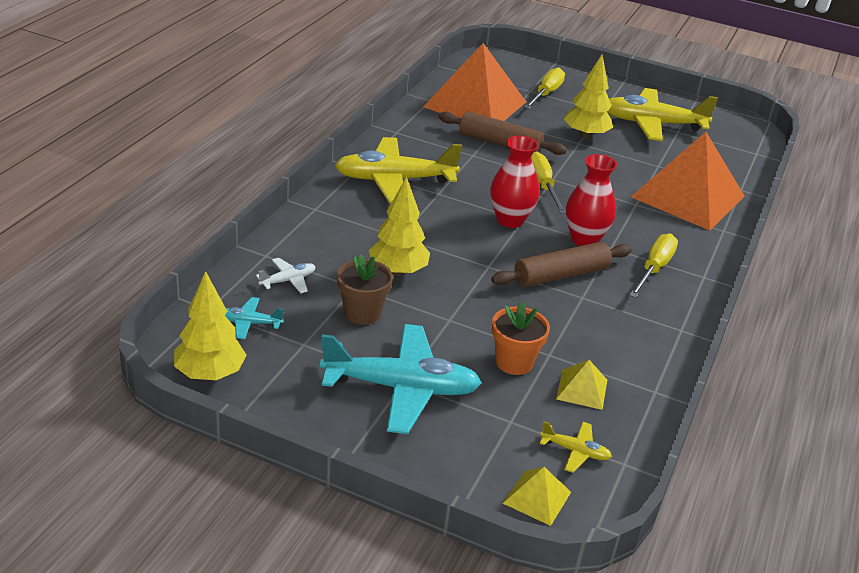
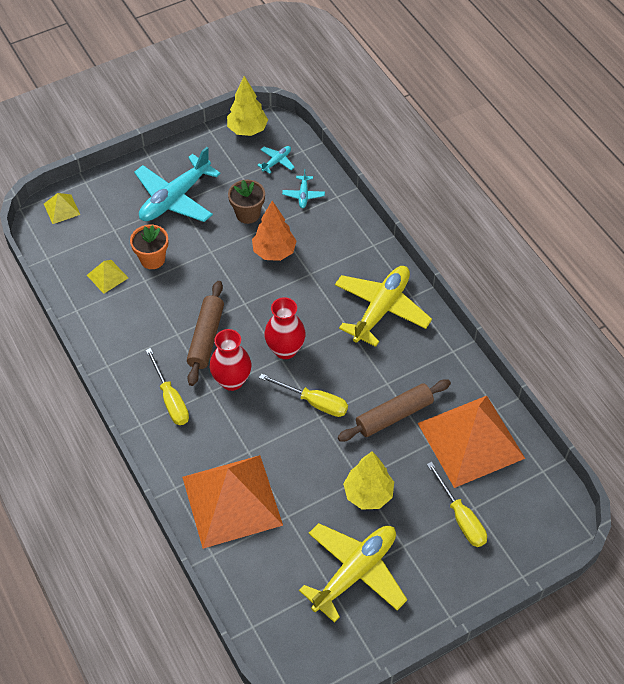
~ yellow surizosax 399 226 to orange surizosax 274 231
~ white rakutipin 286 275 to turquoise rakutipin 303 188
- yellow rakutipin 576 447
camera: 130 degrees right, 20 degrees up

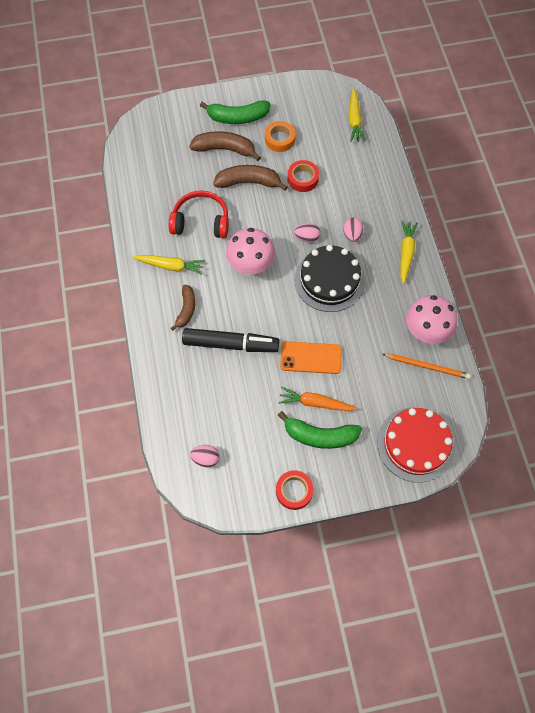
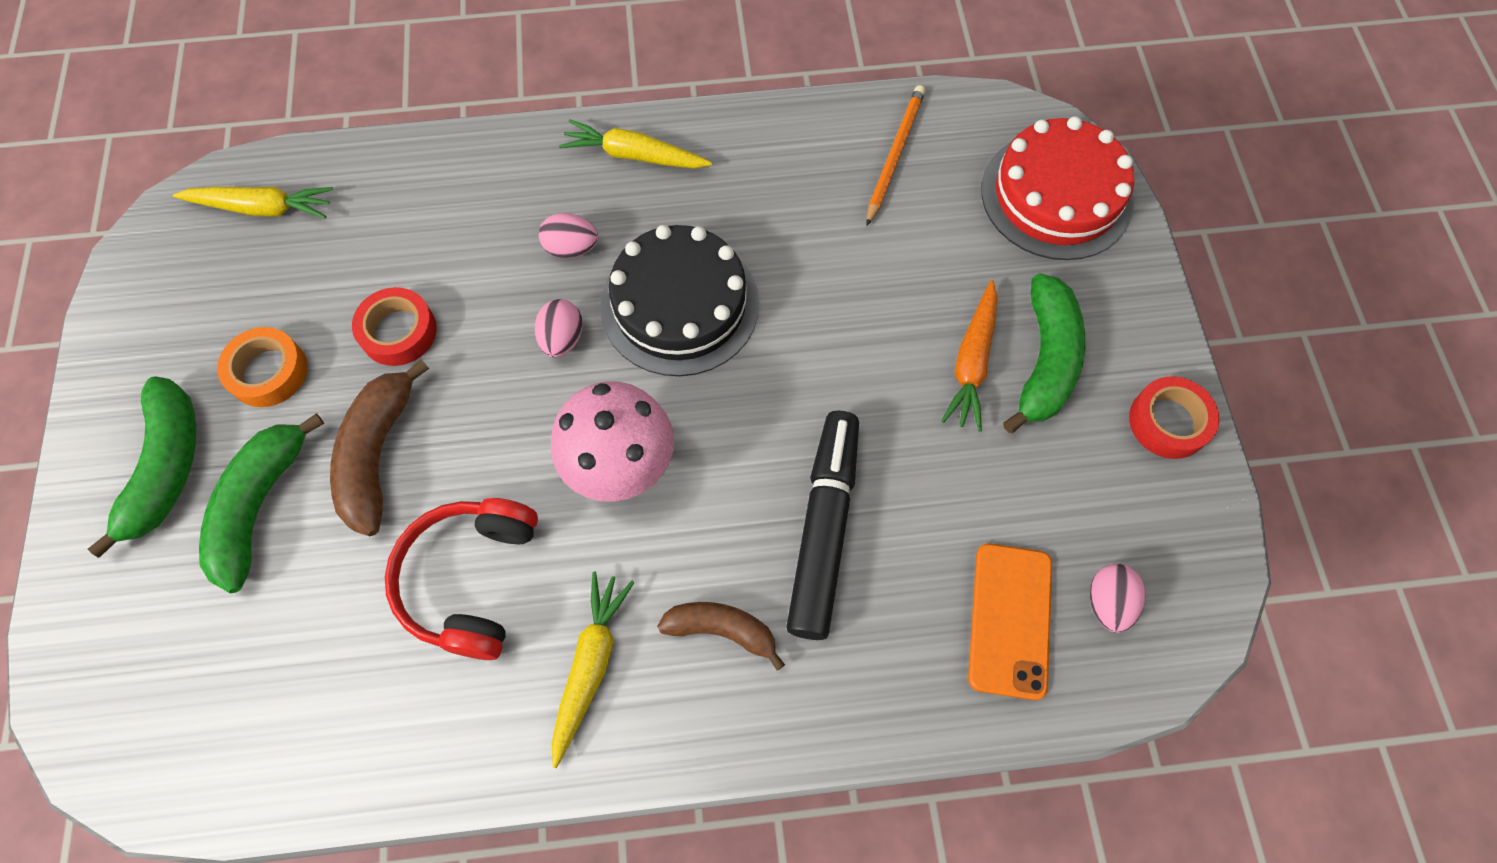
~ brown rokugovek 225 146 to green rokugovek 261 503
- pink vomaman 431 319
~ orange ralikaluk 311 357 to 1010 621
camera: 85 degrees left, 0 degrees up

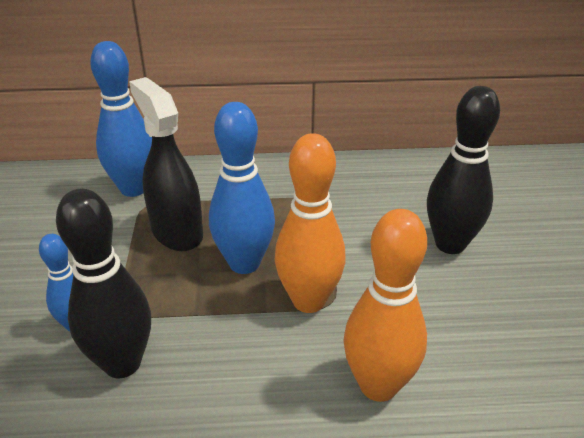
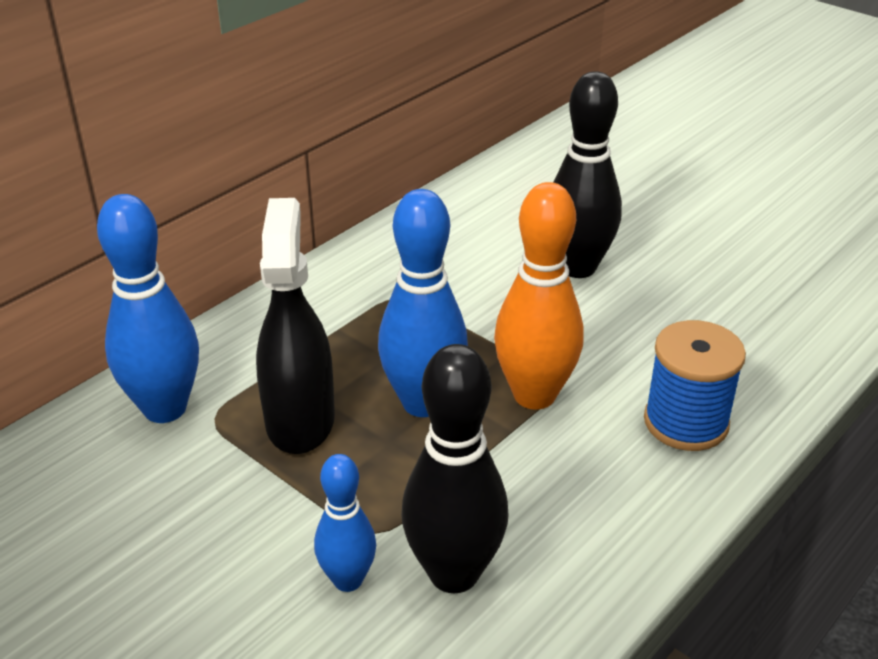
~ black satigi 166 164 = 295 326 75 degrees clockwise
~ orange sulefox 385 305 to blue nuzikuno 695 385
camera: 45 degrees left, 0 degrees up

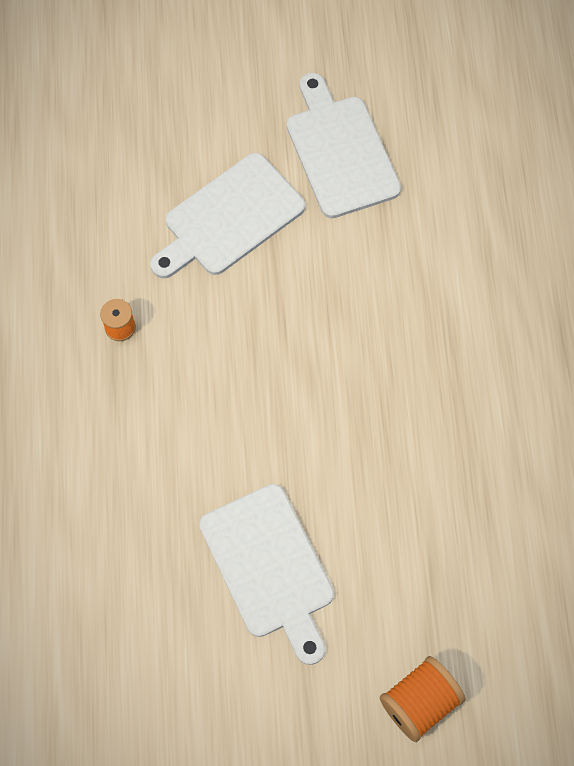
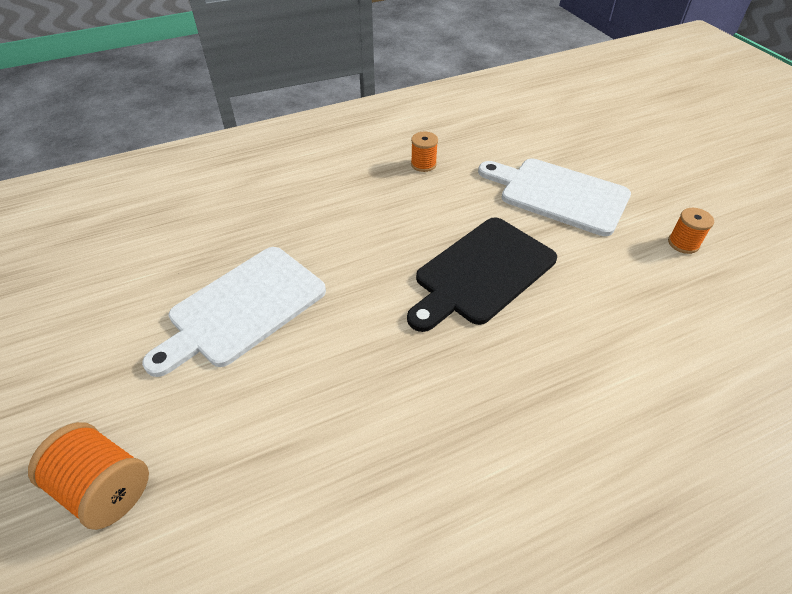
~ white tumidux 344 145 to orange nuzikuno 691 231
+ black tumidux 482 274
camera: 70 degrees right, 20 degrees down

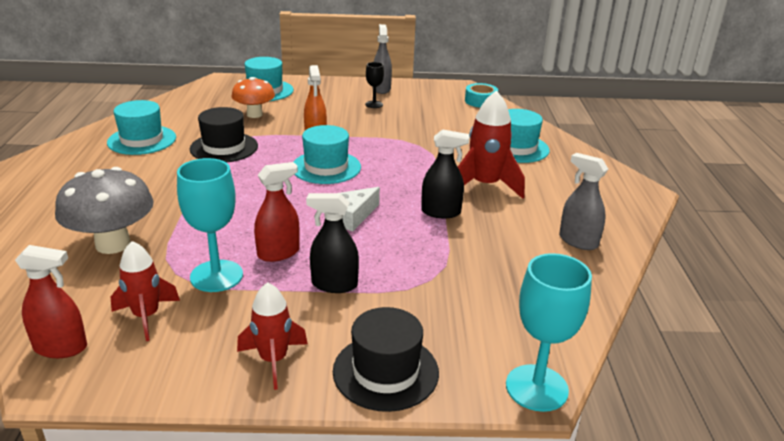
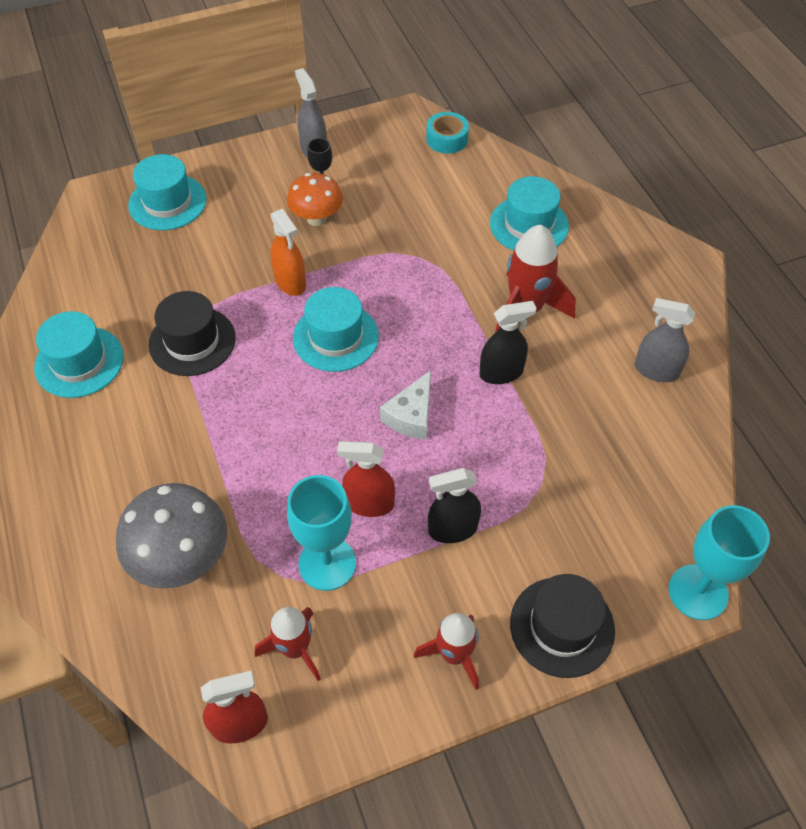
~ orange vomaman 253 97 to 315 199
~ red satigi 277 212 = 366 479 120 degrees counterclockwise
camera: 20 degrees left, 25 degrees up

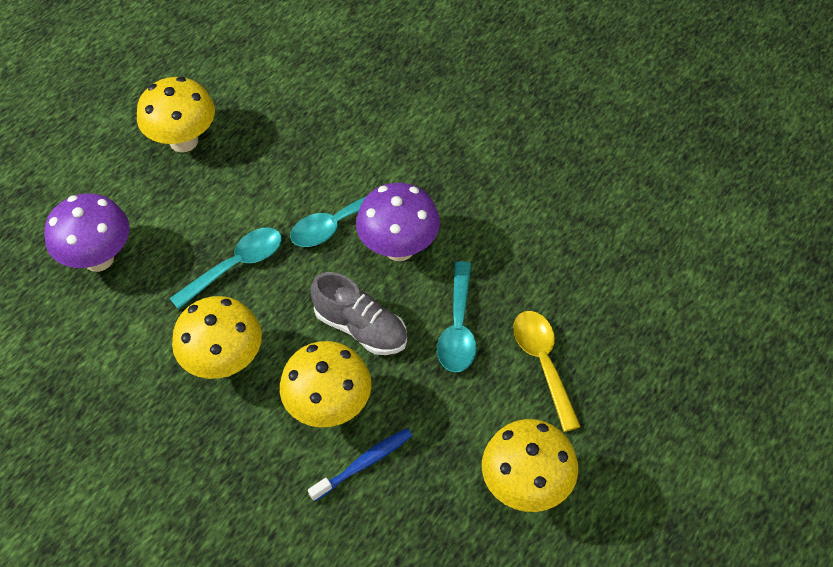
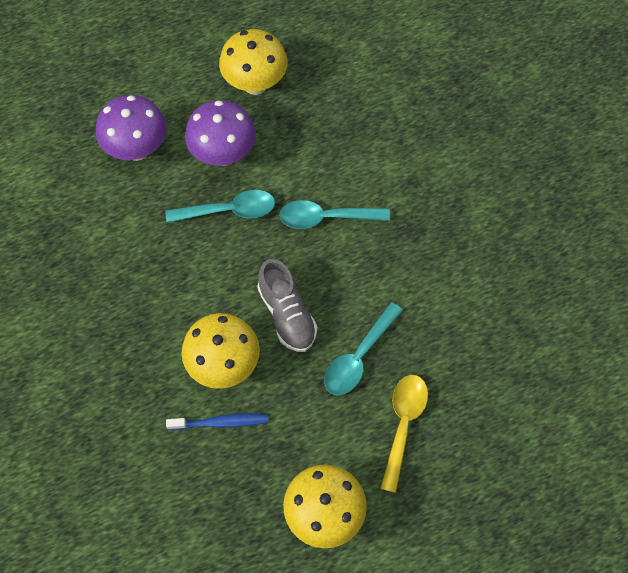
~ purple vomaman 398 222 to 220 133
- yellow vomaman 217 337
camera: 30 degrees right, 10 degrees up

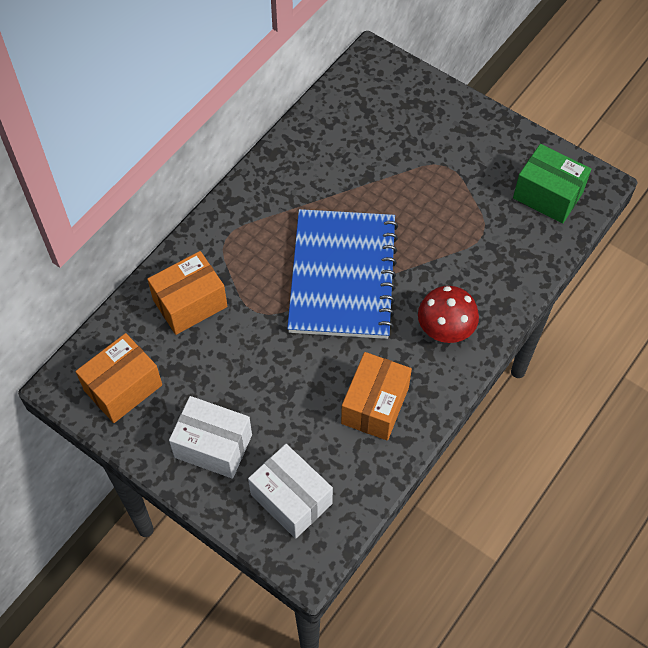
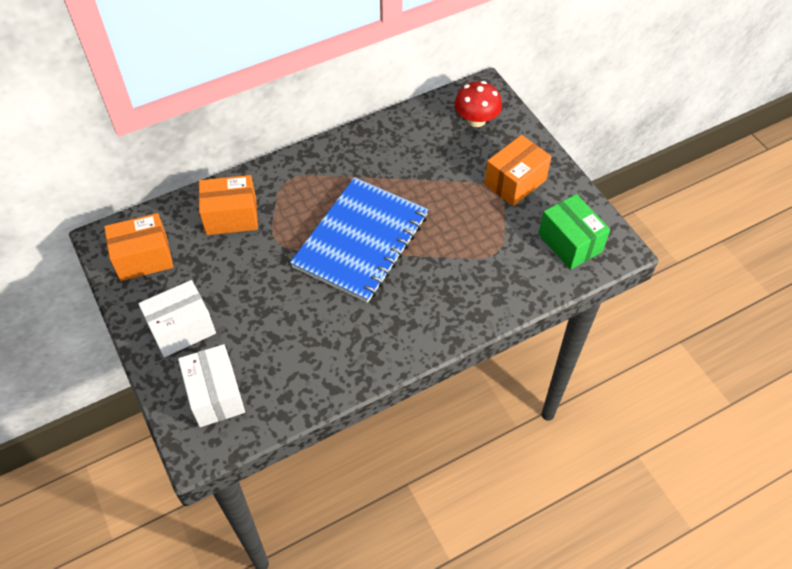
~ red vomaman 448 314 to 478 104
~ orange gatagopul 376 396 to 518 170
~ white gatagopul 210 437 = 177 318 75 degrees counterclockwise
camera: 25 degrees right, 5 degrees down

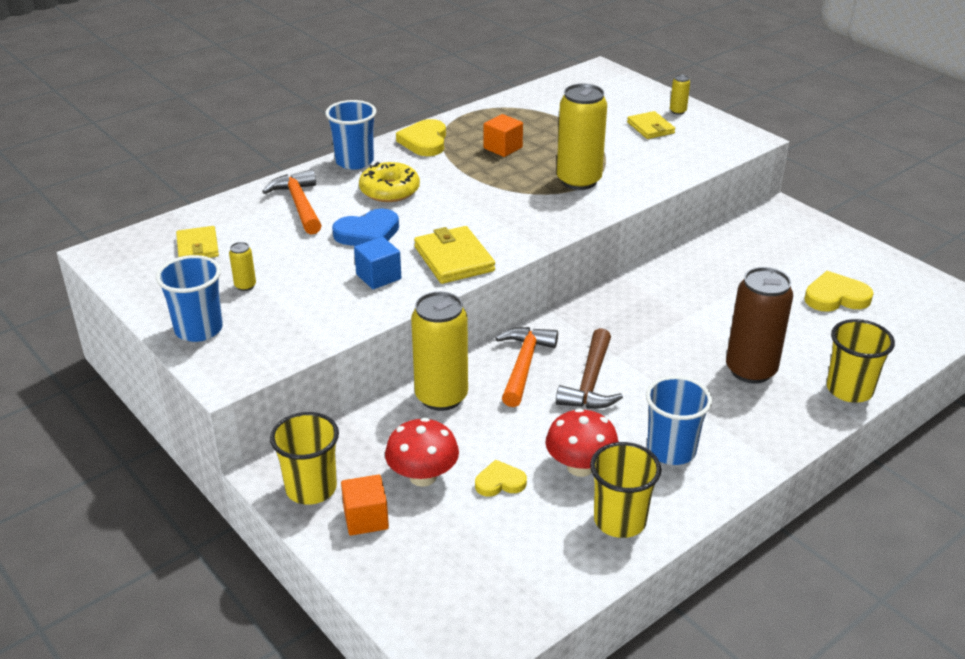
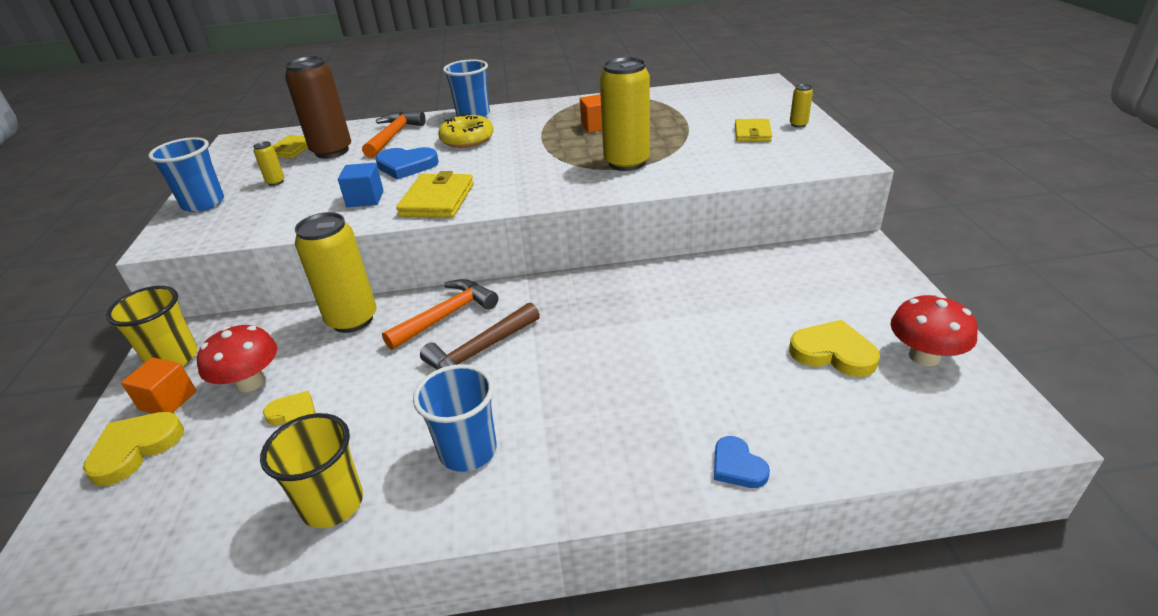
~ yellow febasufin 421 137 to 133 449
~ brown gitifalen 759 325 to 318 107
~ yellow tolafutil 861 361 to blue febasufin 742 462
~ red vomaman 582 442 to 934 330
camera: 35 degrees right, 0 degrees up

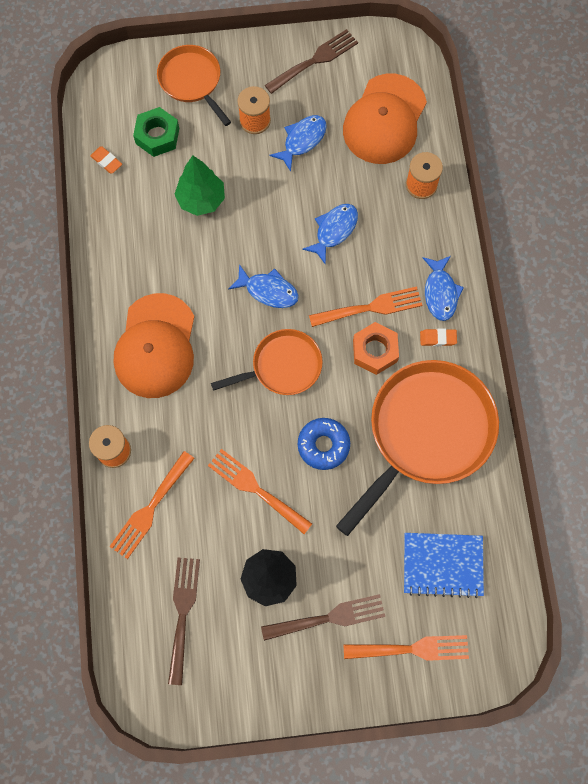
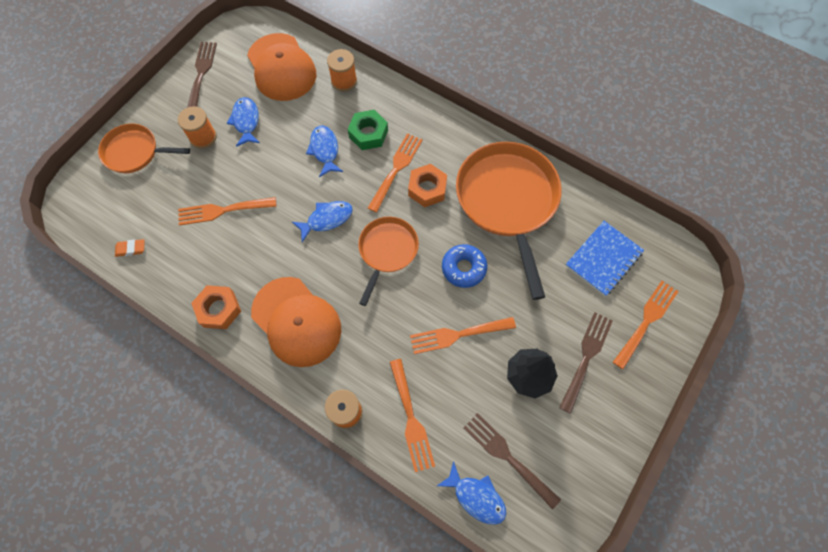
~ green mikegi 156 132 to 368 130
~ green surizosax 199 186 to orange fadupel 227 211
~ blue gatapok 443 288 to 471 493
- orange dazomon 438 337
+ orange mikegi 216 307
camera: 50 degrees left, 5 degrees down

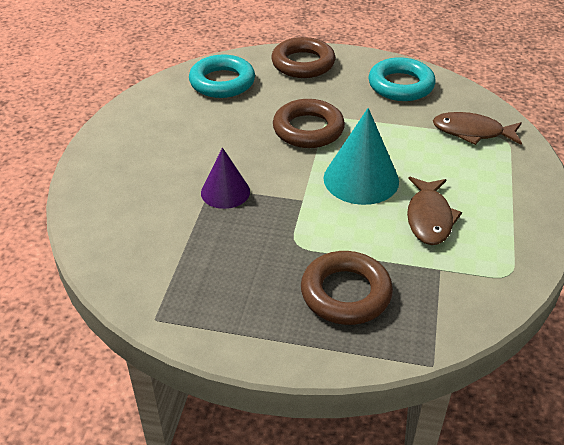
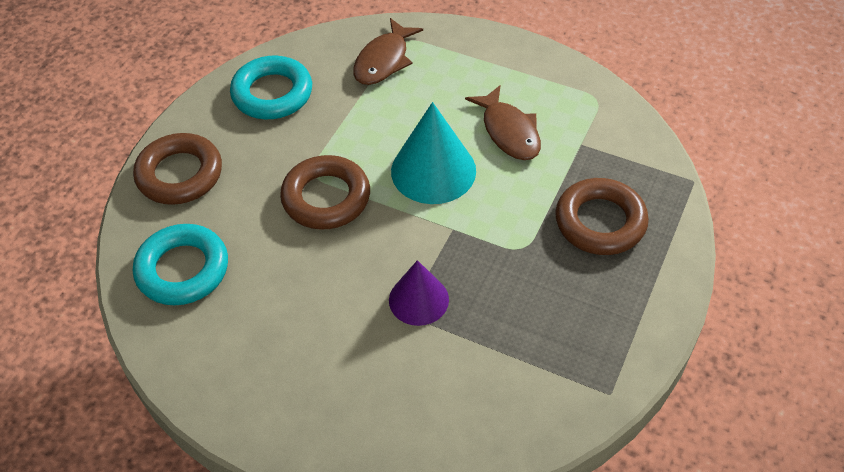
~ brown gatapok 434 211 = 503 122 45 degrees clockwise
camera: 75 degrees left, 10 degrees up

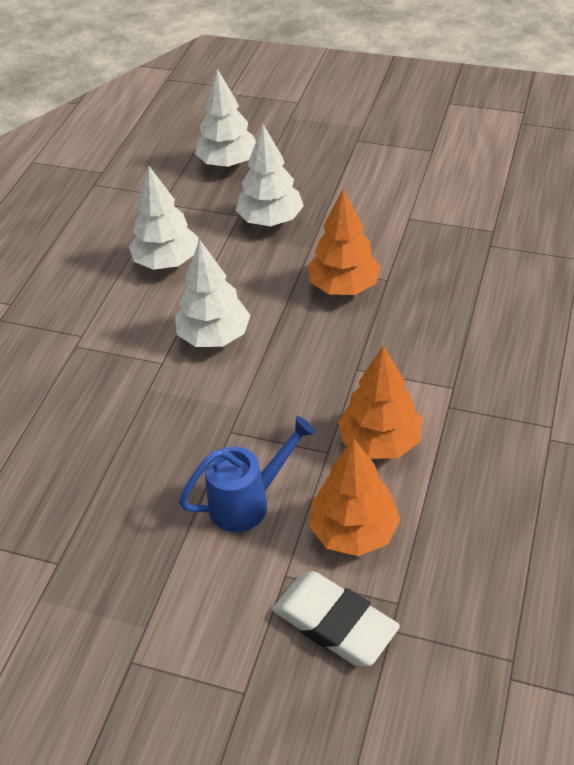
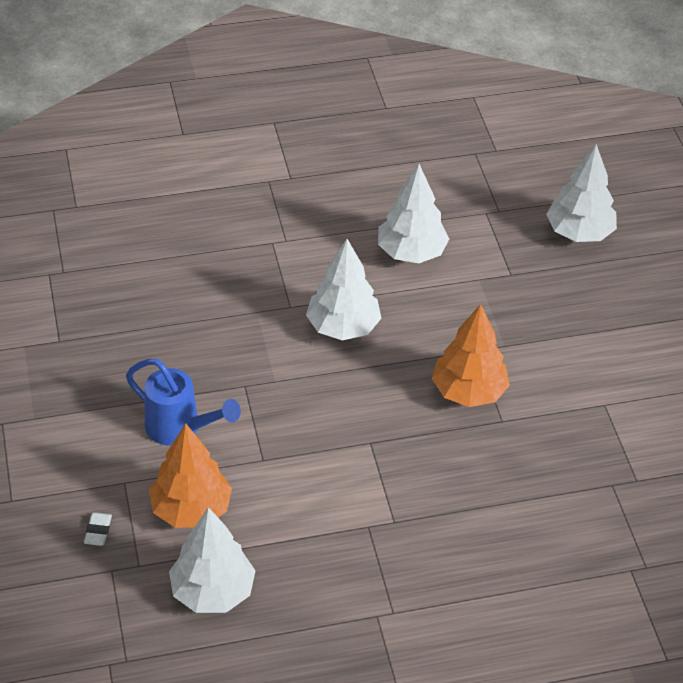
~ white surizosax 270 175 to 212 560
- orange surizosax 380 402
~ white dazomon 336 618 = 98 529 x0.41
camera: 55 degrees right, 0 degrees up

